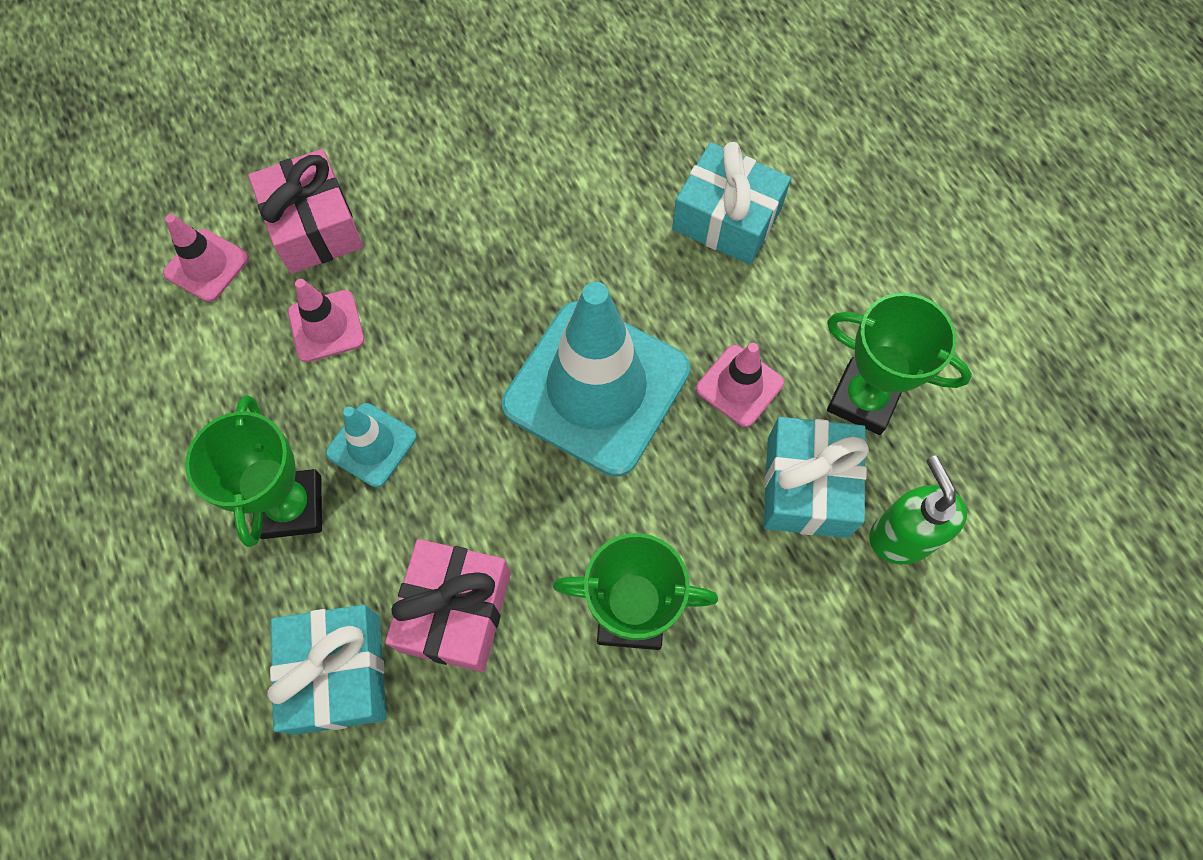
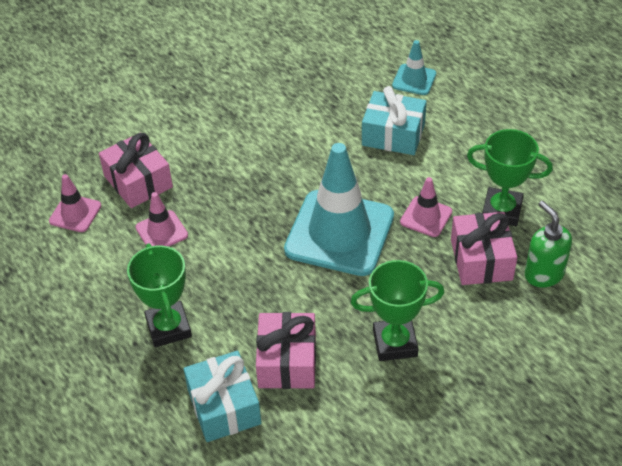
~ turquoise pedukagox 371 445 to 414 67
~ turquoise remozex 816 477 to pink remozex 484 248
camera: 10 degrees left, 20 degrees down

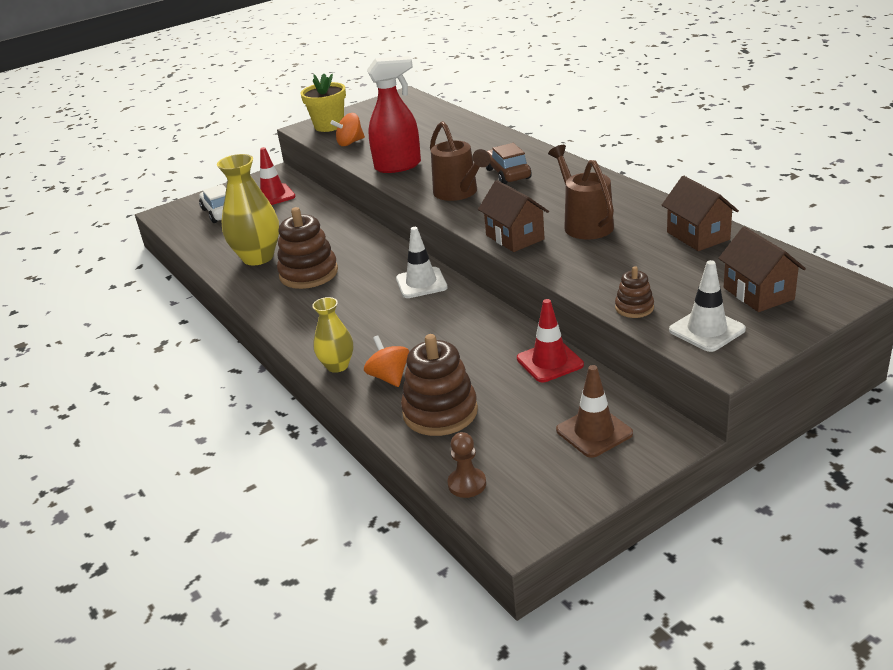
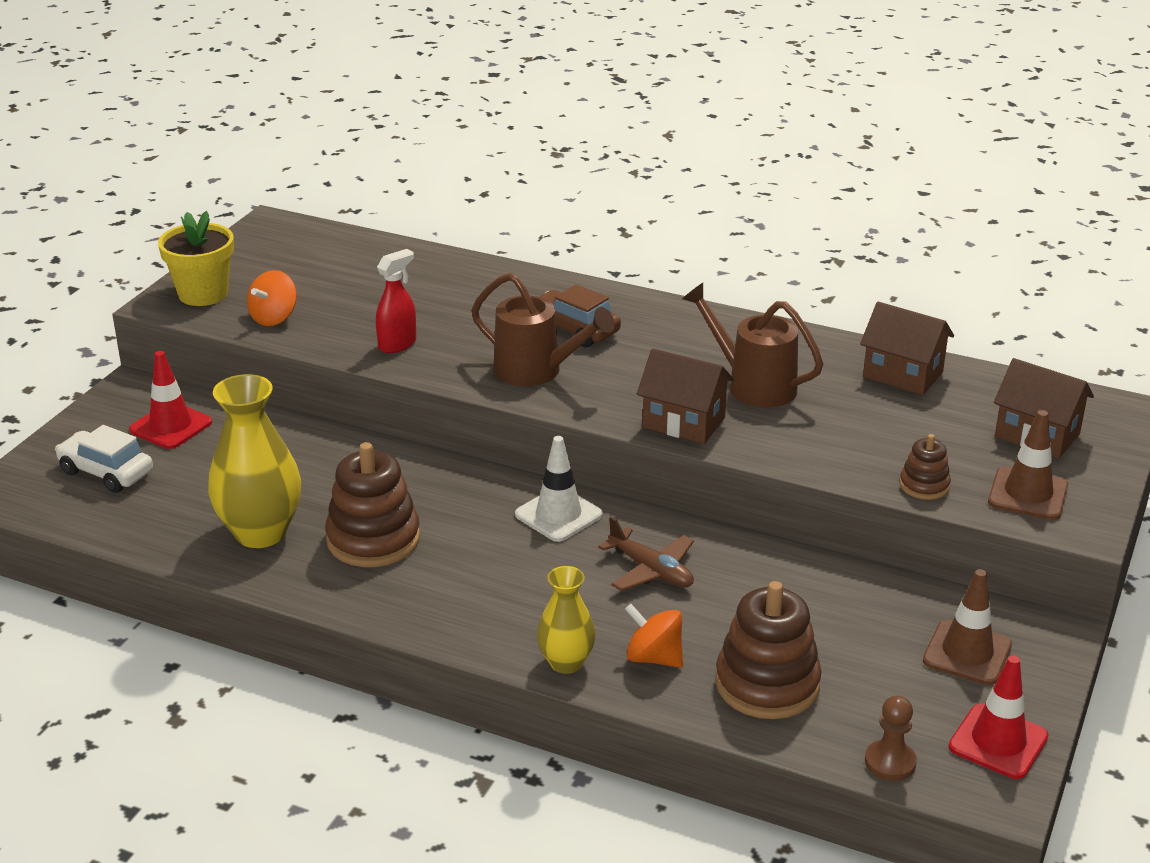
~ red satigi 394 114 = 396 301 x0.59
~ white pedukagox 707 306 to brown pedukagox 1028 465
~ red pedukagox 550 340 to 999 717
+ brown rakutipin 646 553
camera: 35 degrees left, 0 degrees up

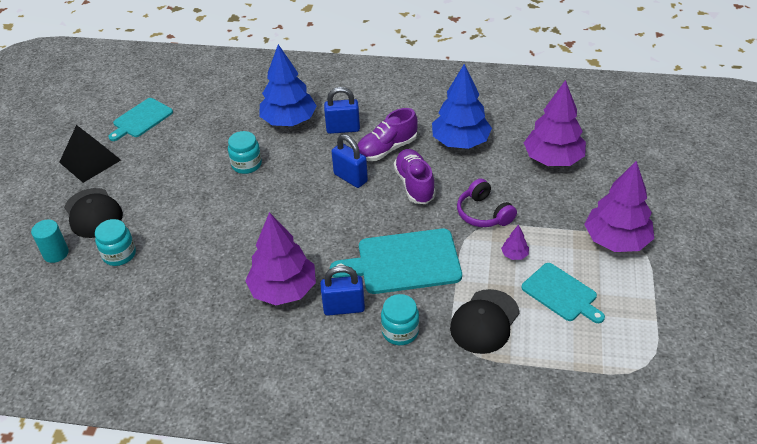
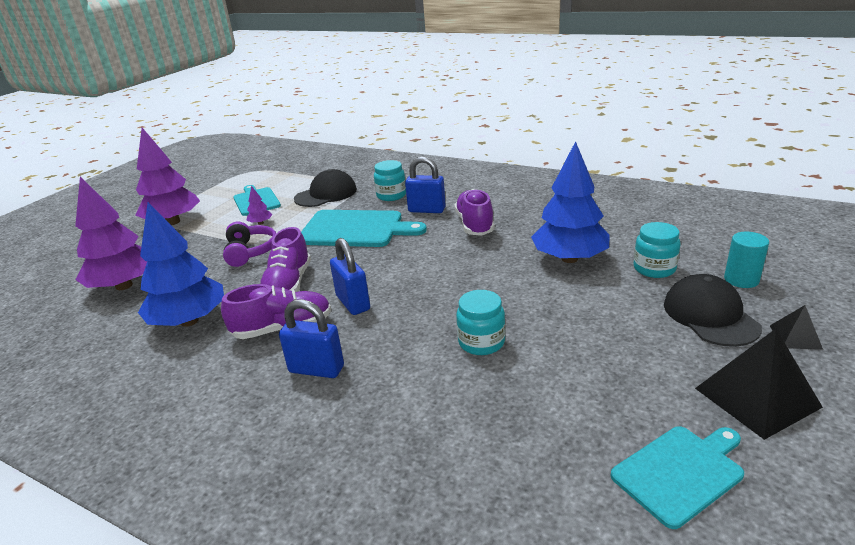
~ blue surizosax 288 85 to 570 202
~ purple surizosax 280 258 to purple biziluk 474 212
+ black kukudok 796 327
camera: 160 degrees left, 15 degrees down

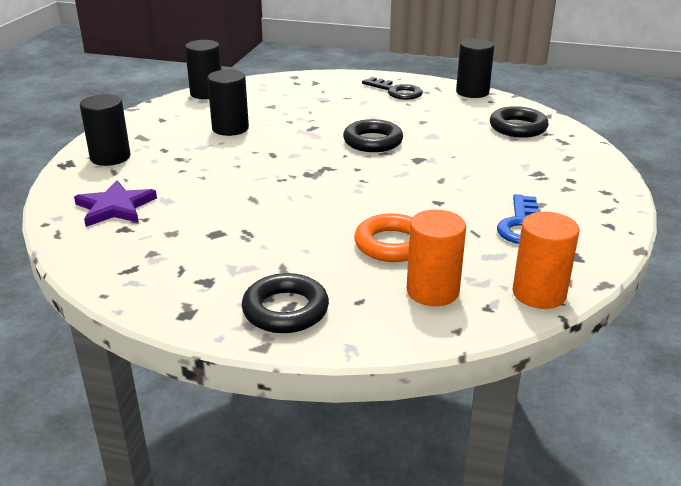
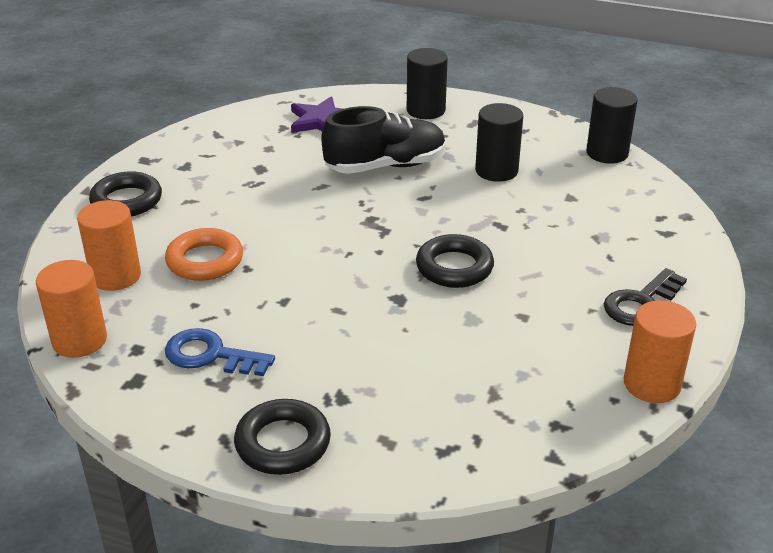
~ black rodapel 475 68 to orange rodapel 660 351
~ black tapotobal 519 122 to 282 437
+ black biziluk 383 140
camera: 95 degrees right, 5 degrees up

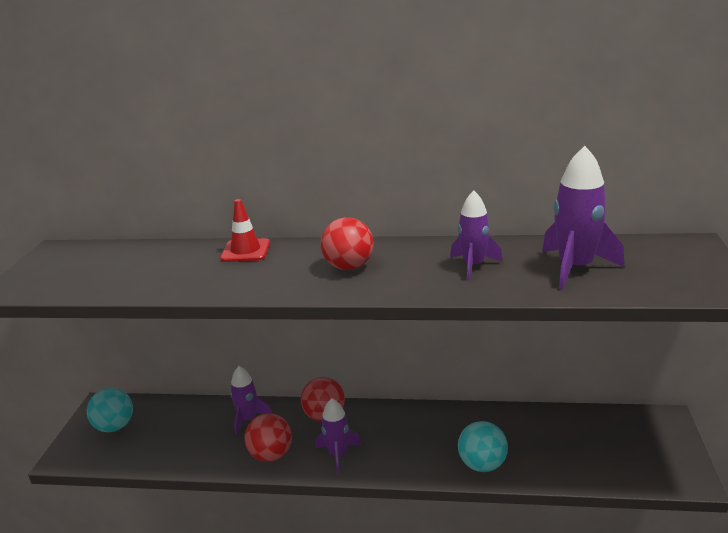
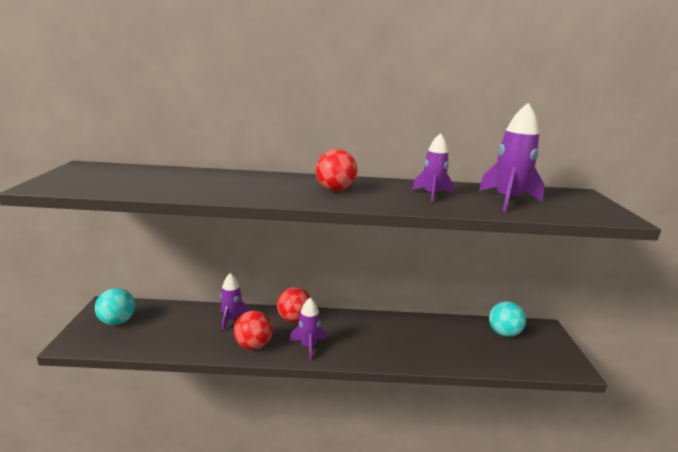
- red pedukagox 245 230
~ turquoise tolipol 483 446 to 507 319
camera: 10 degrees left, 5 degrees down

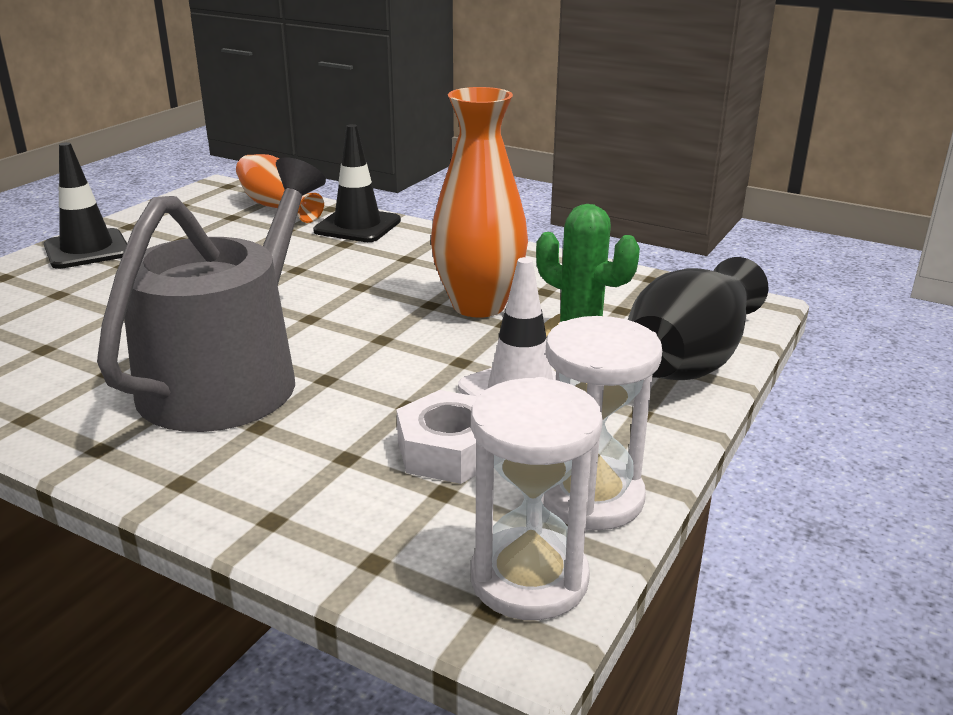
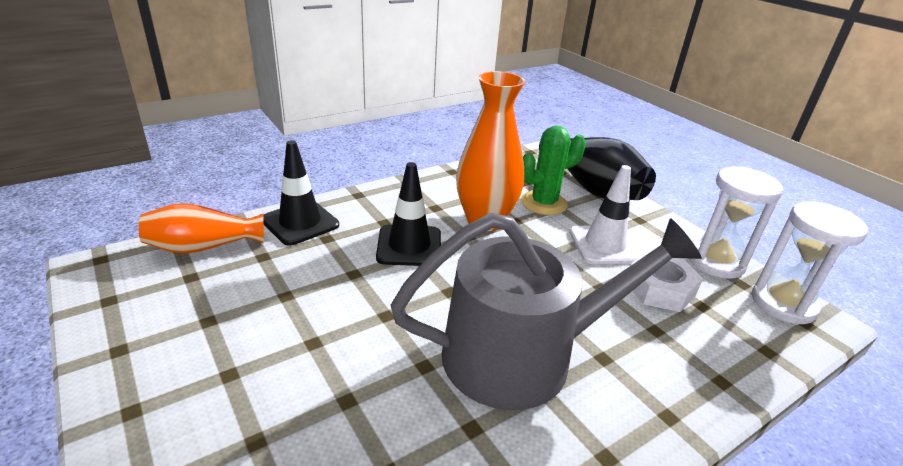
~ black pedukagox 85 205 to 408 214
~ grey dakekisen 211 294 = 546 311 120 degrees clockwise
camera: 65 degrees left, 5 degrees up

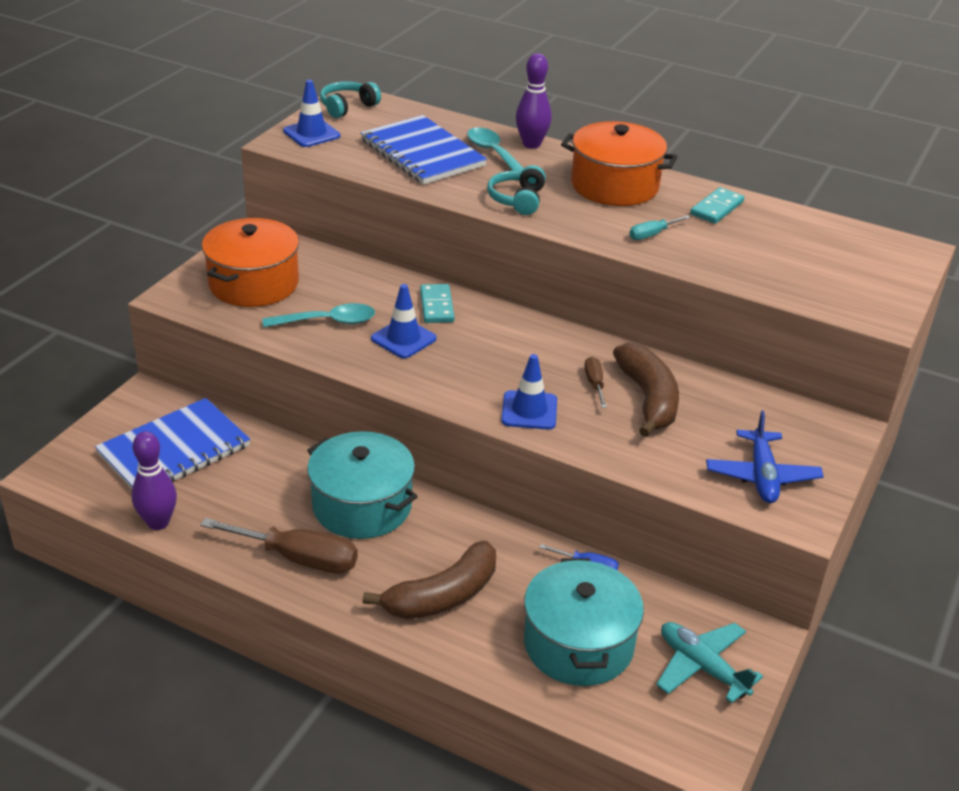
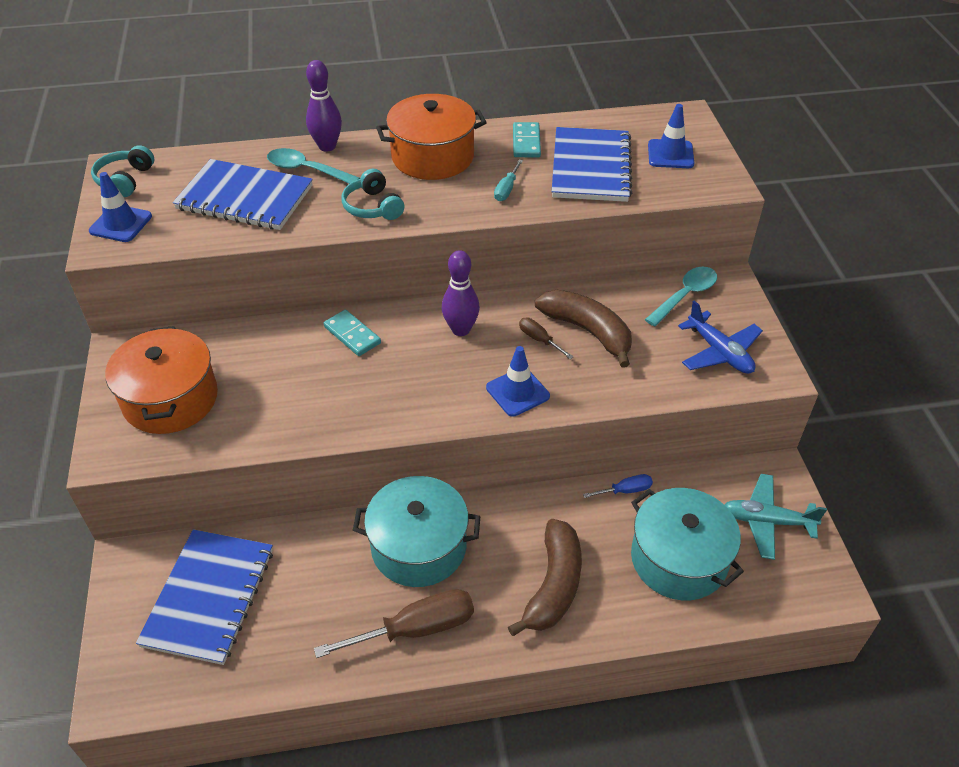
~ blue pedukagox 404 321 to 671 136
~ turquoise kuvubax 318 315 to 681 297
~ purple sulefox 154 480 to 461 293
+ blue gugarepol 592 164
camera: 35 degrees left, 10 degrees up

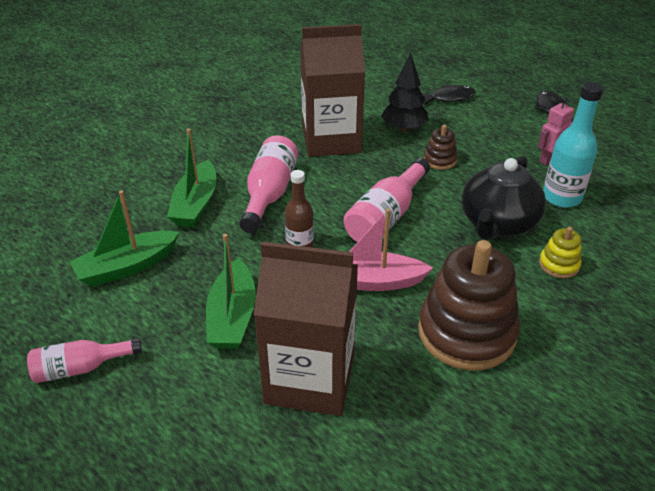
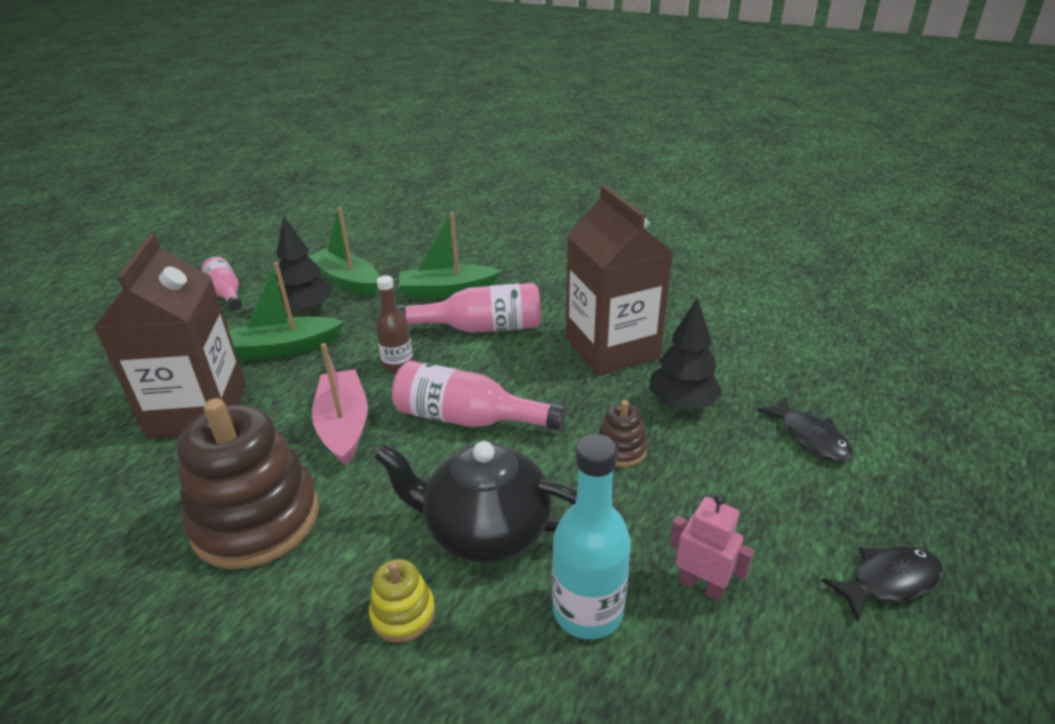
+ black surizosax 303 264
camera: 75 degrees right, 5 degrees down

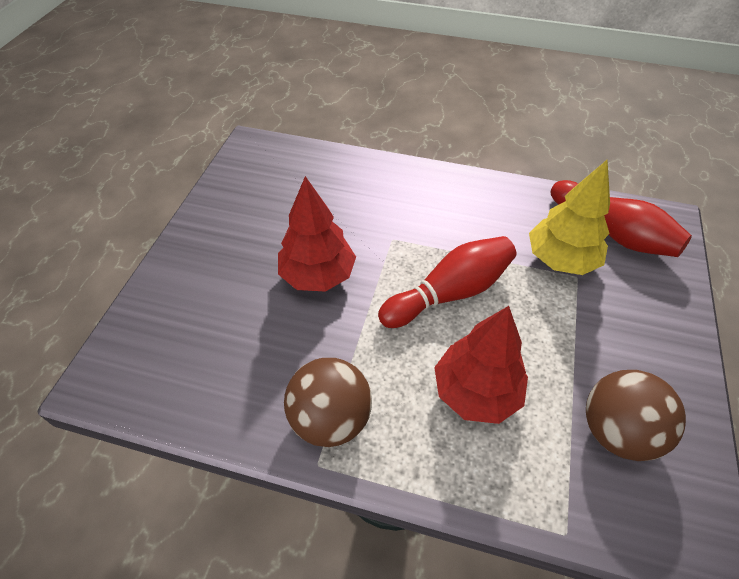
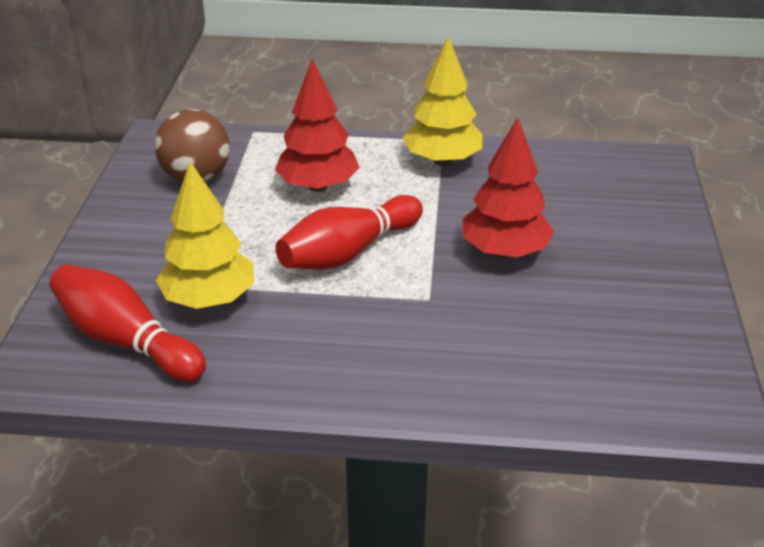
~ brown tolipol 328 402 to yellow surizosax 443 101
camera: 170 degrees right, 15 degrees down

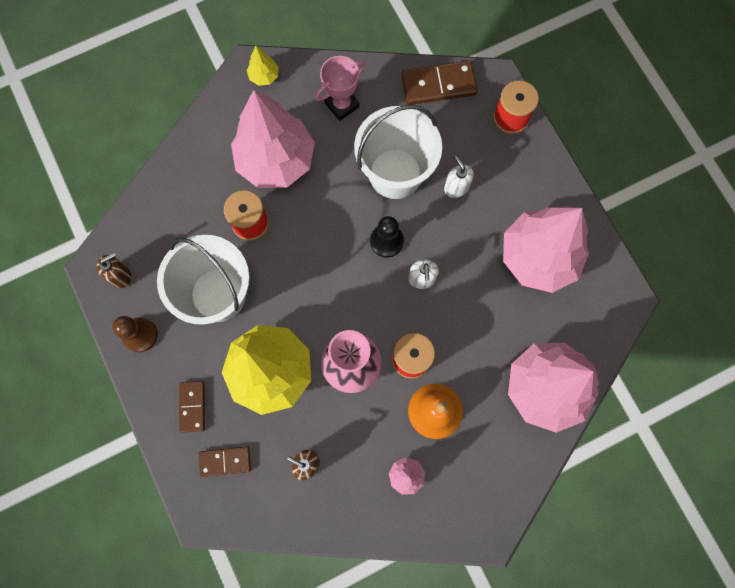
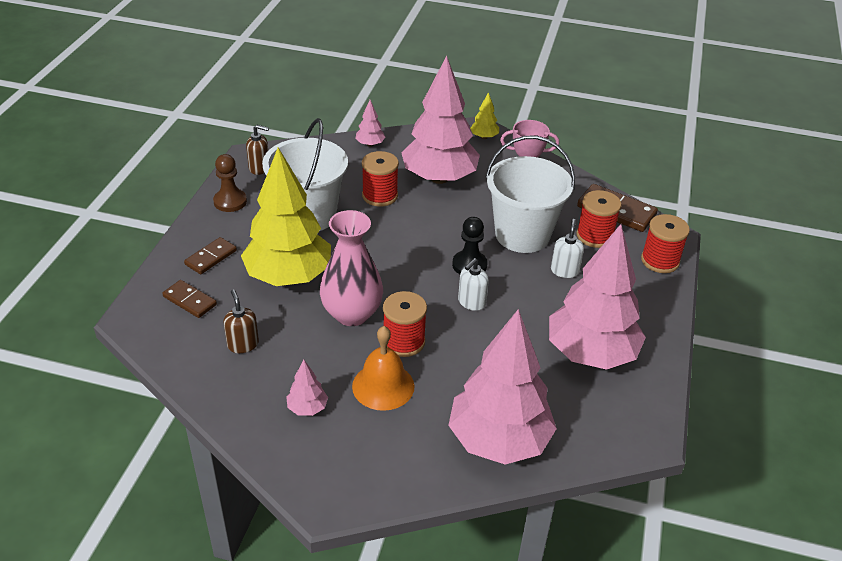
+ pink surizosax 370 123
+ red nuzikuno 599 219
camera: 40 degrees right, 35 degrees down

